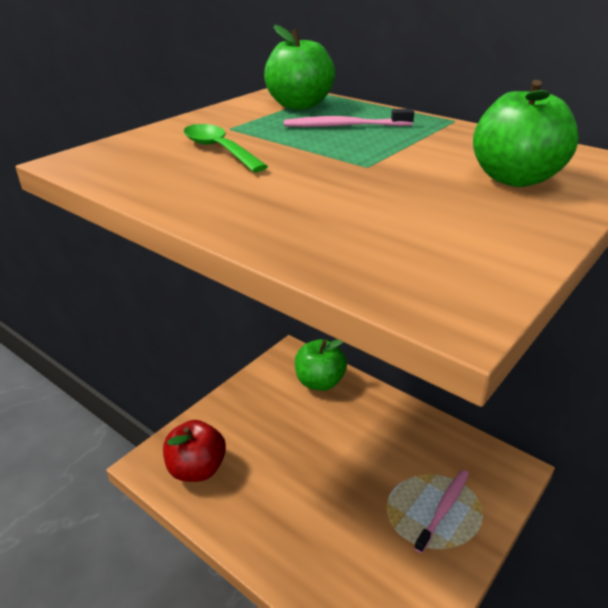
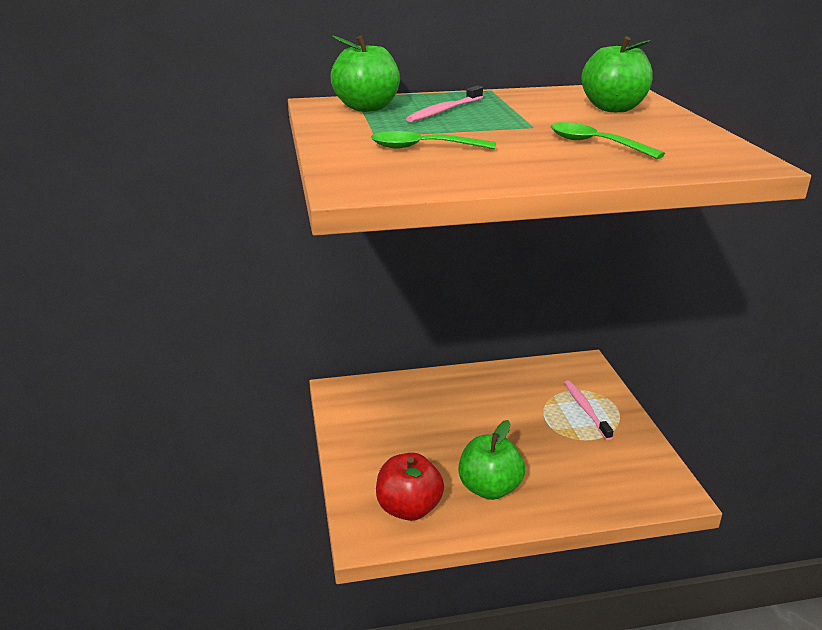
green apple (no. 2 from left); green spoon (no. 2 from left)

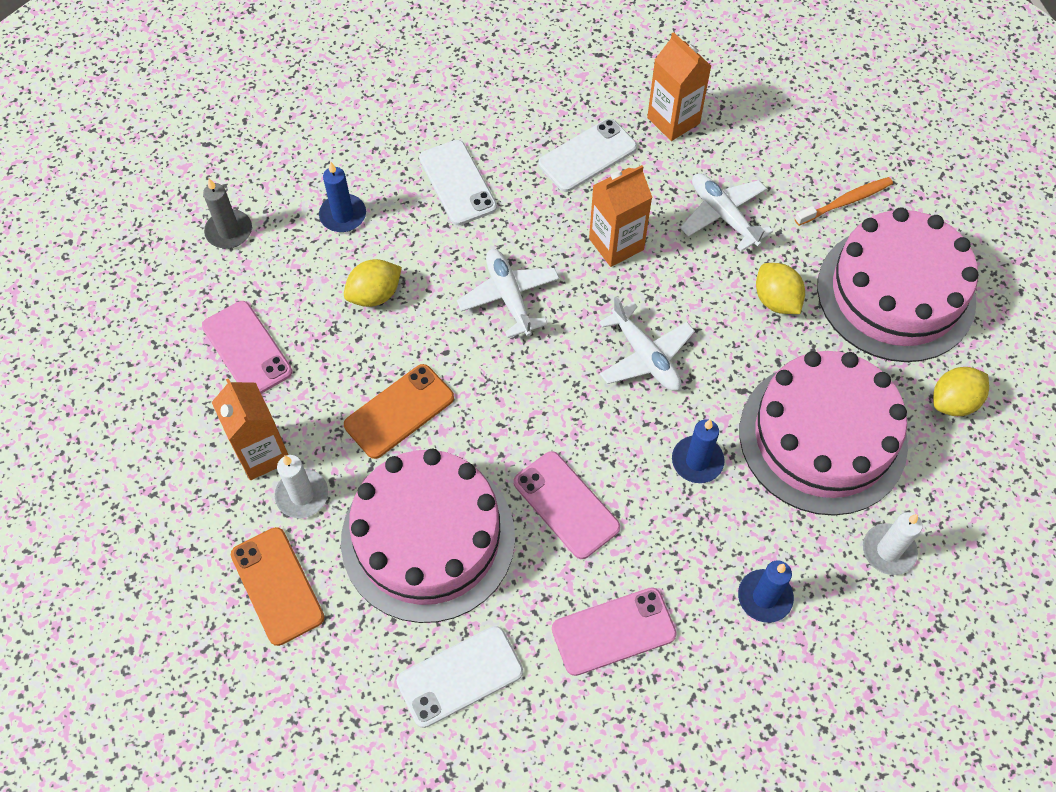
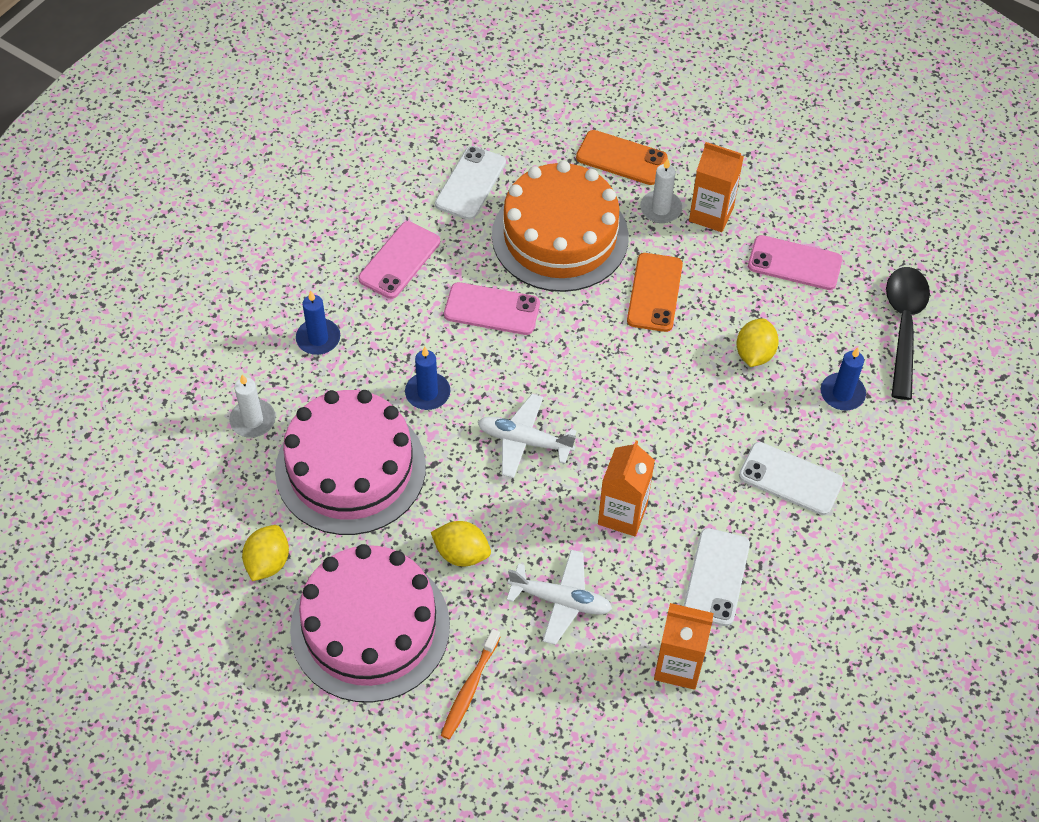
black spoon; white plane (no. 1 from left in the first image); orange cake

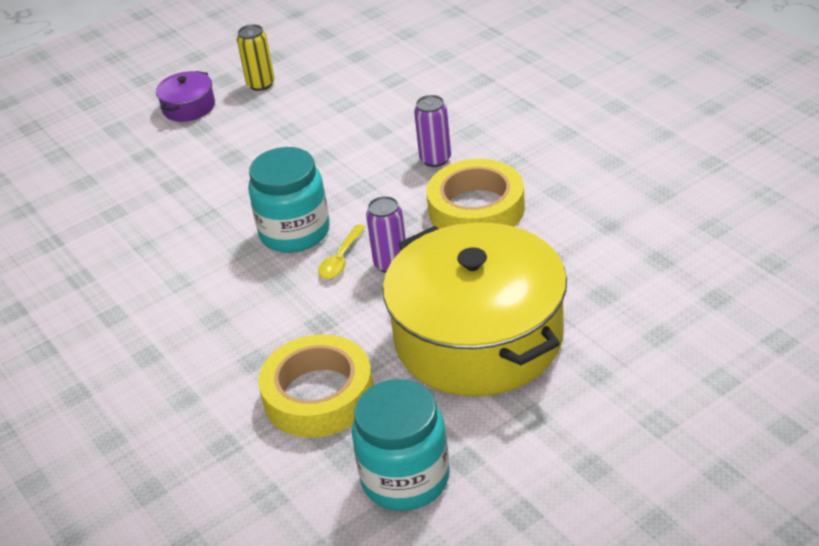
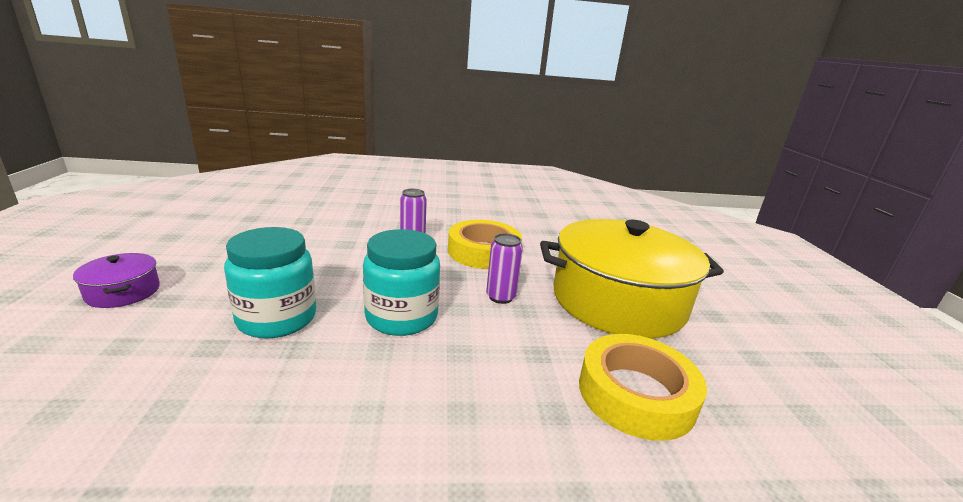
yellow can; yellow spoon; turquoise jar (no. 1 from left)

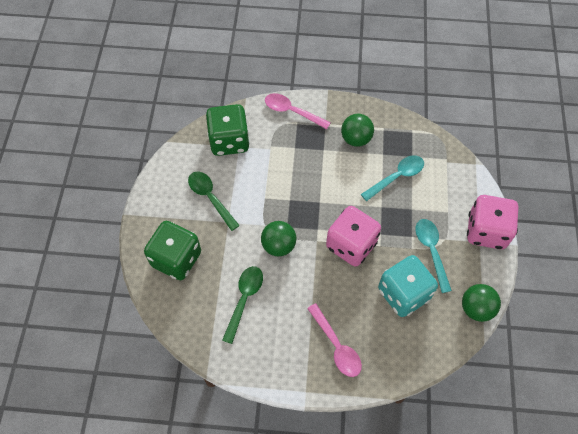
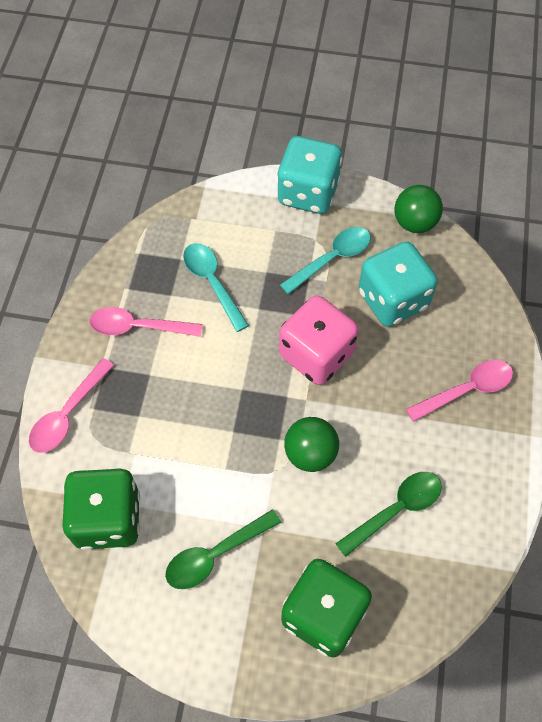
pink spoon (no. 2 from left); turquoise dice (no. 1 from left); turquoise spoon (no. 2 from left); green spoon (no. 2 from left)

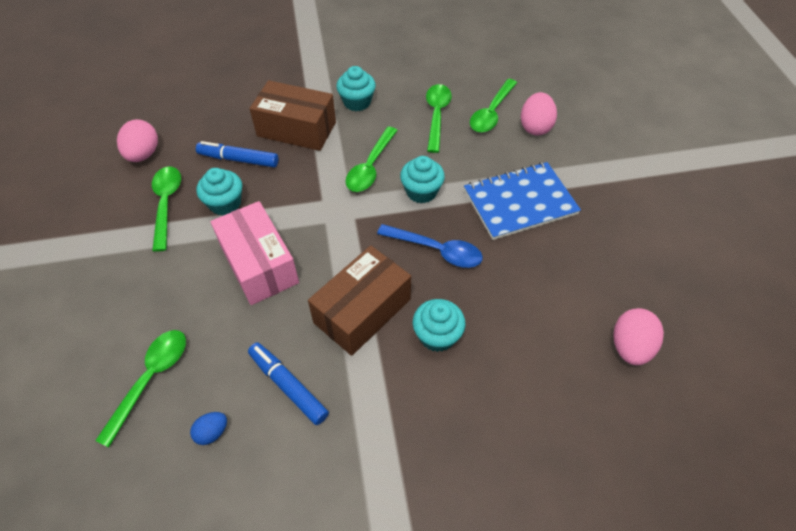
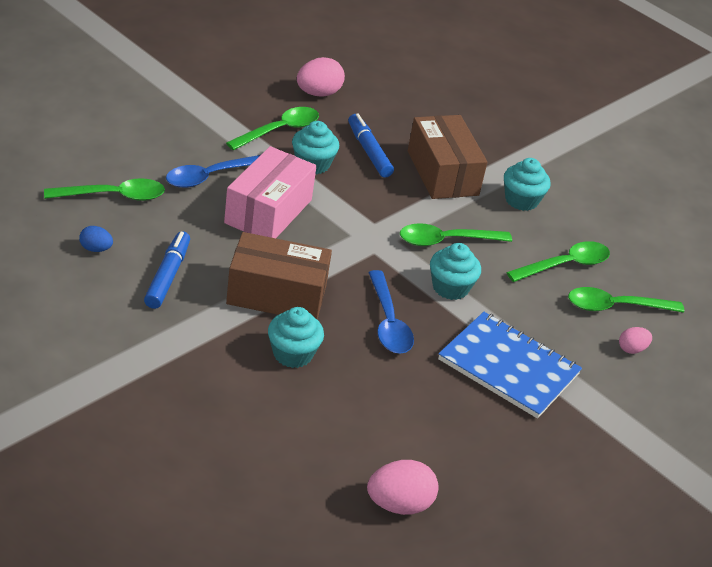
pink egg (no. 3 from left); blue spoon (no. 1 from left)

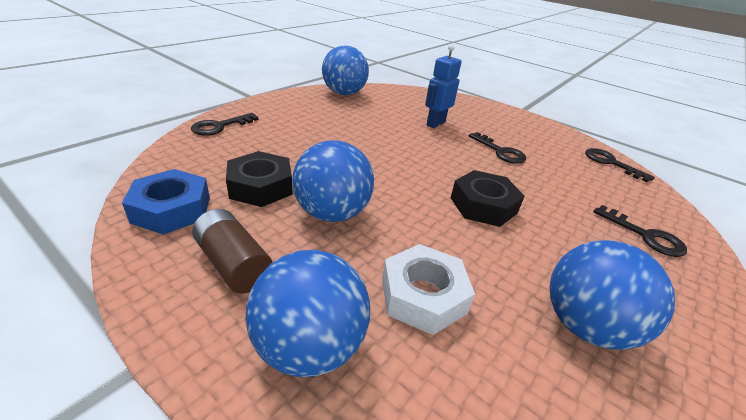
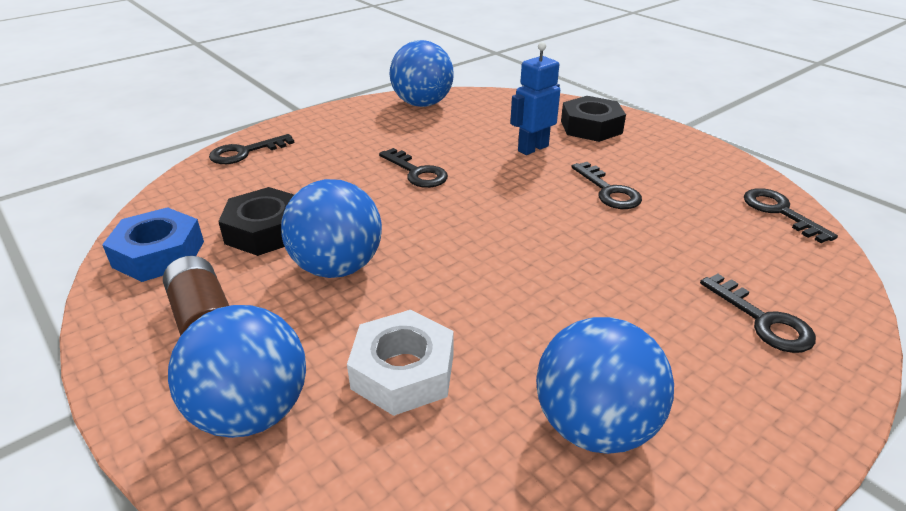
black nut (no. 2 from left); black key (no. 2 from left)

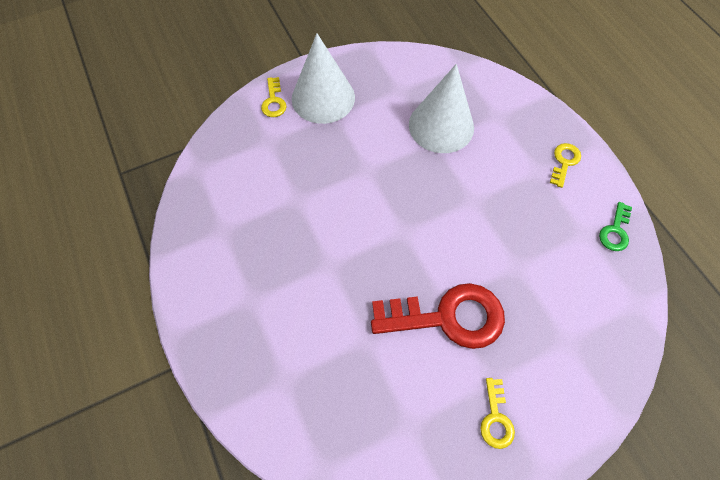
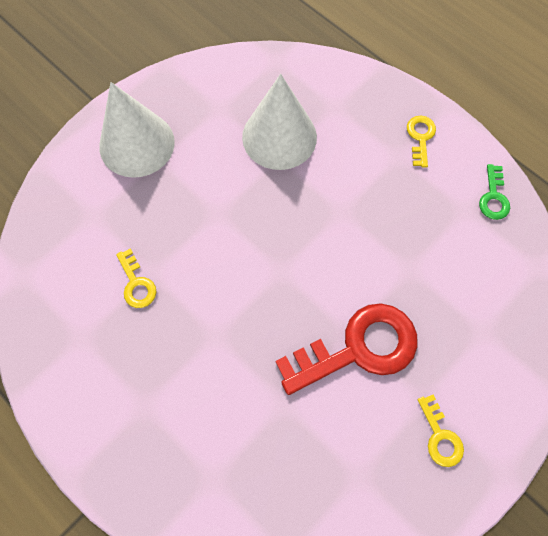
yellow key (no. 1 from left)

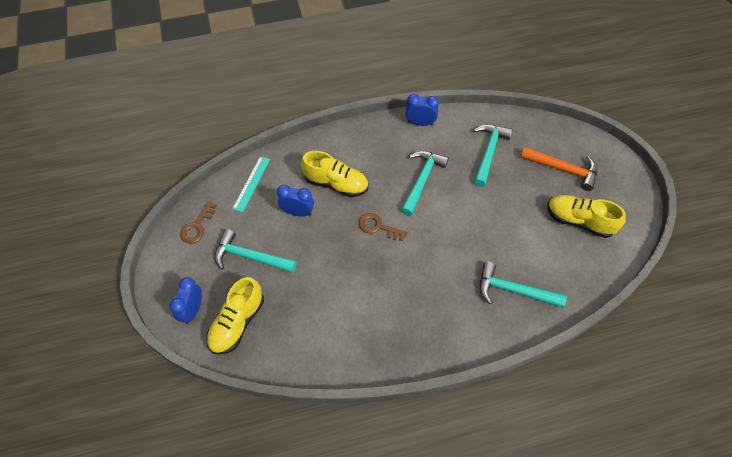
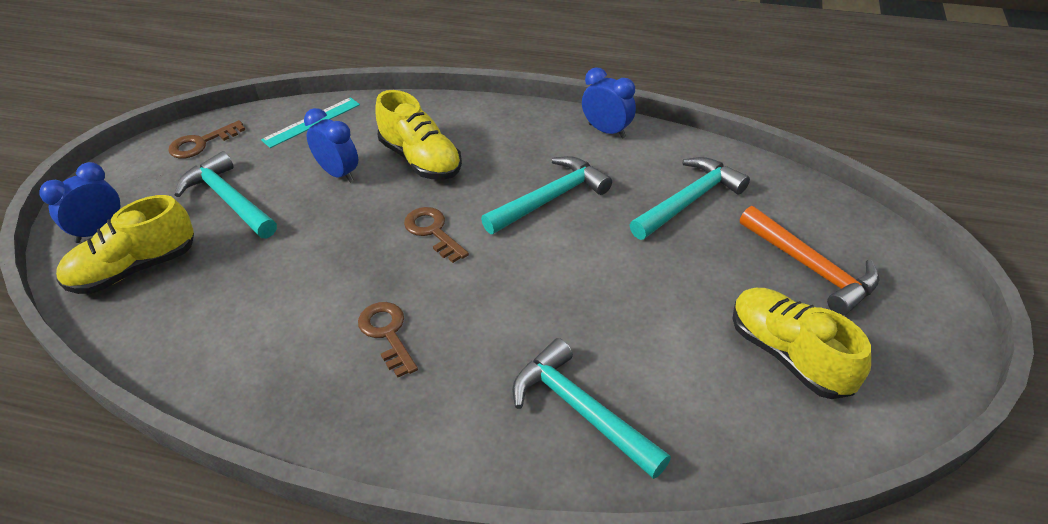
brown key (no. 2 from left)

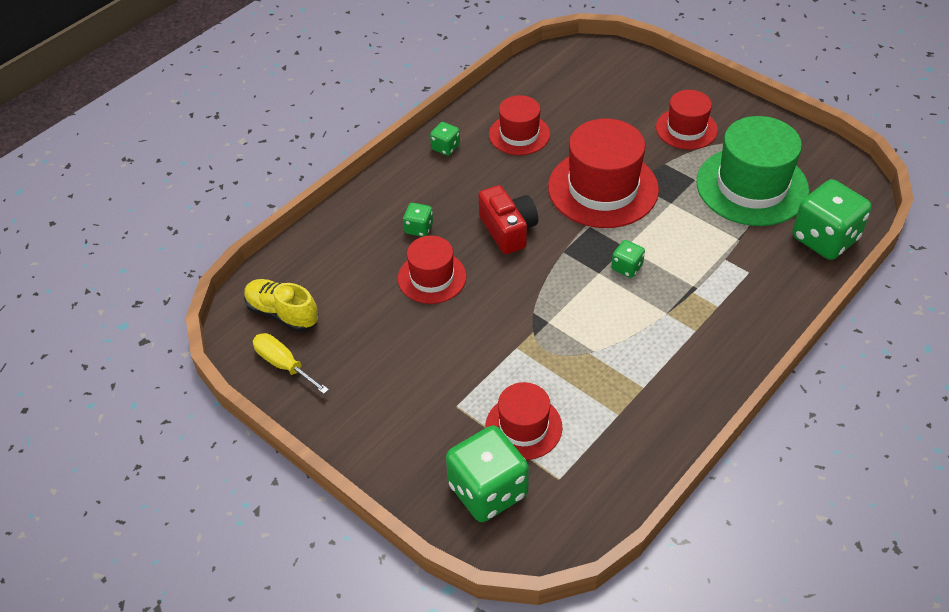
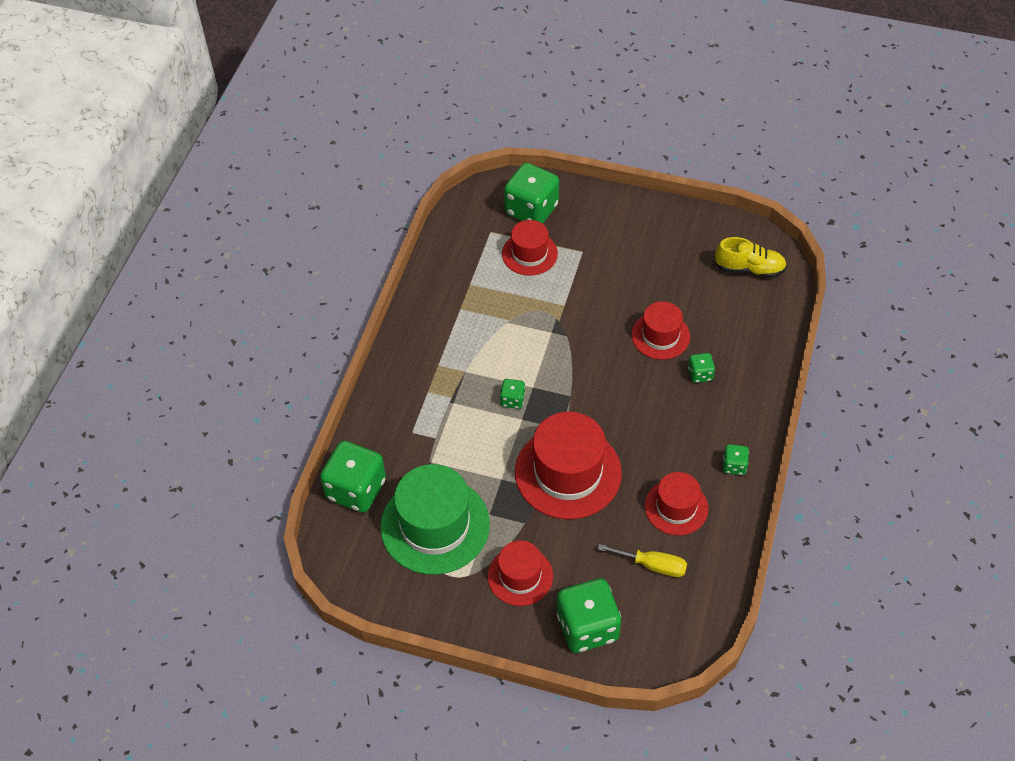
red camera; yellow screwdriver; green dice (no. 4 from left)

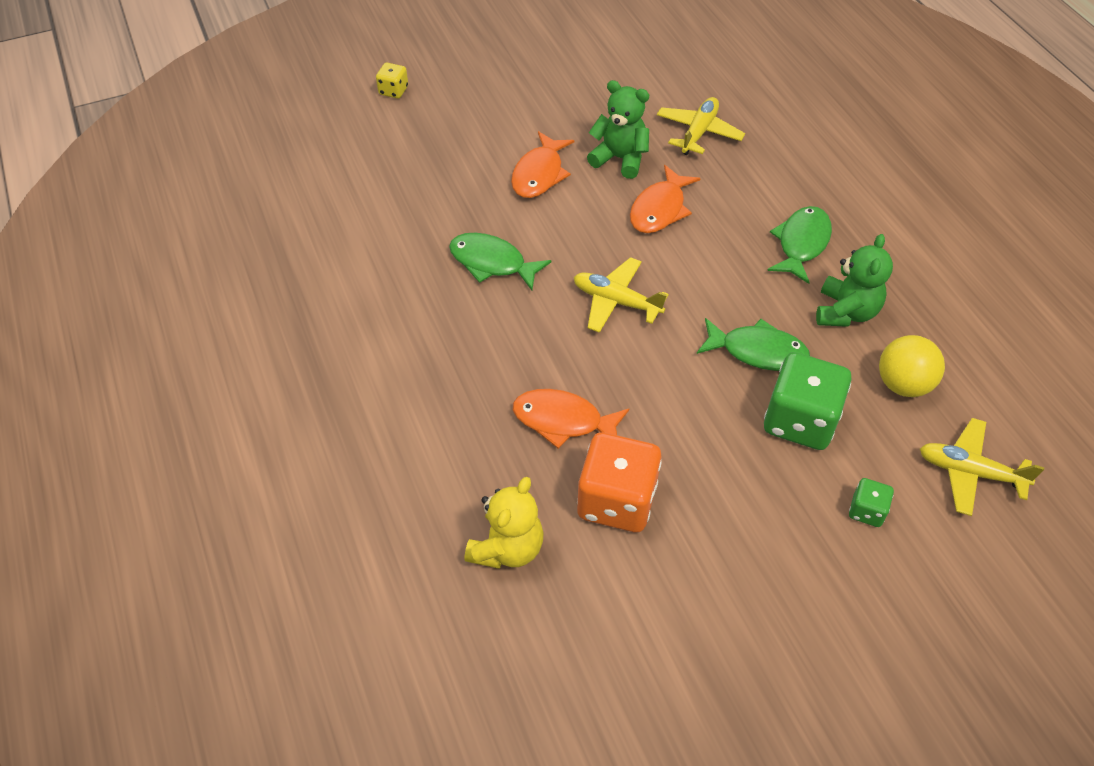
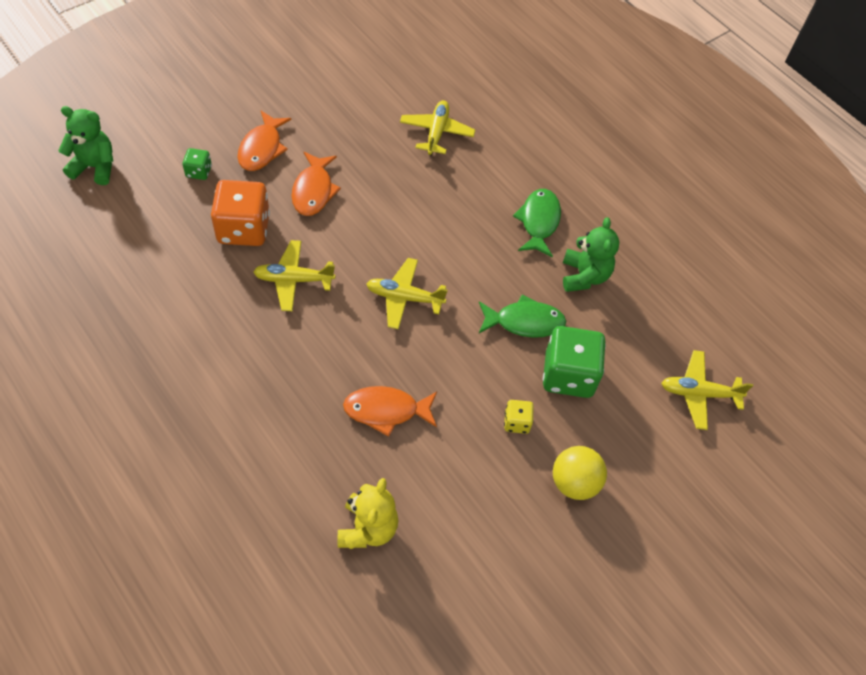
yellow dice; green teddy bear (no. 1 from left); orange fish (no. 1 from left); yellow plane (no. 1 from left); yellow ball; orange dice; green dice (no. 1 from left)

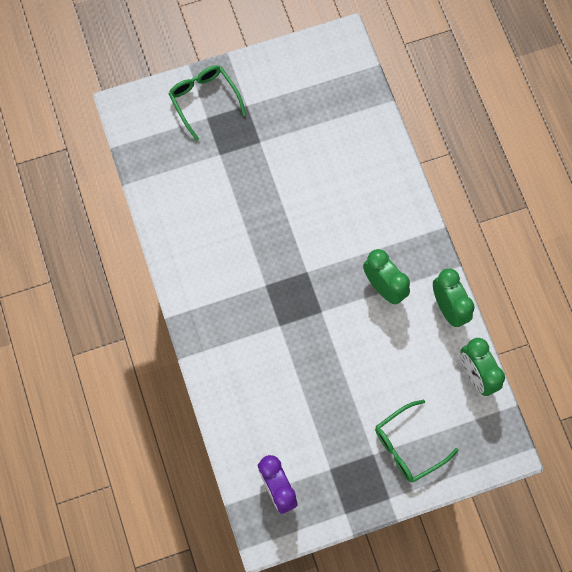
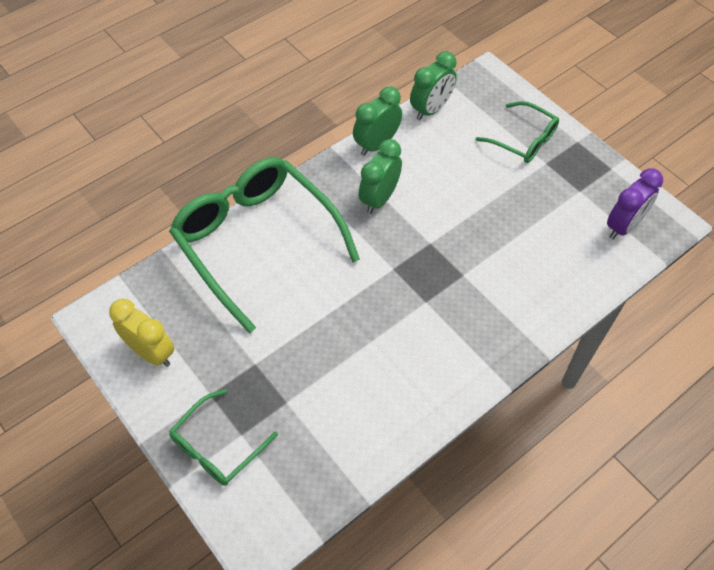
green glasses (no. 2 from left); yellow clock

